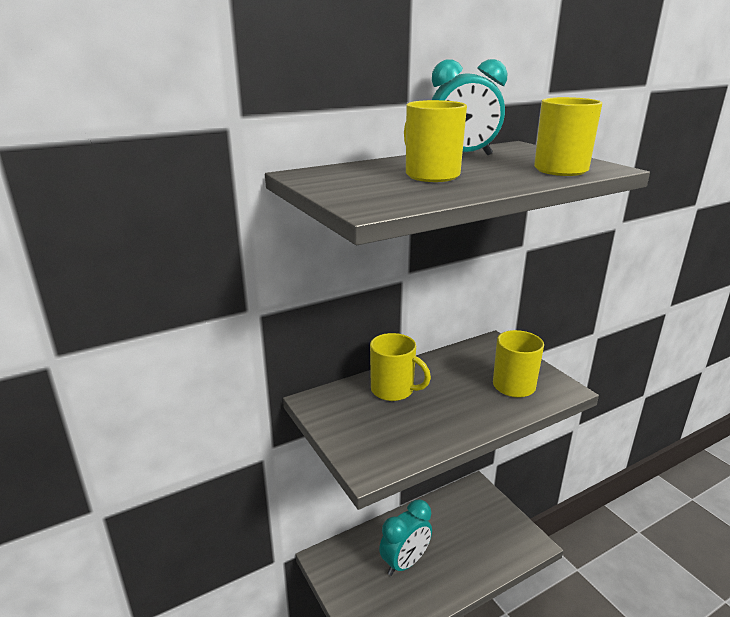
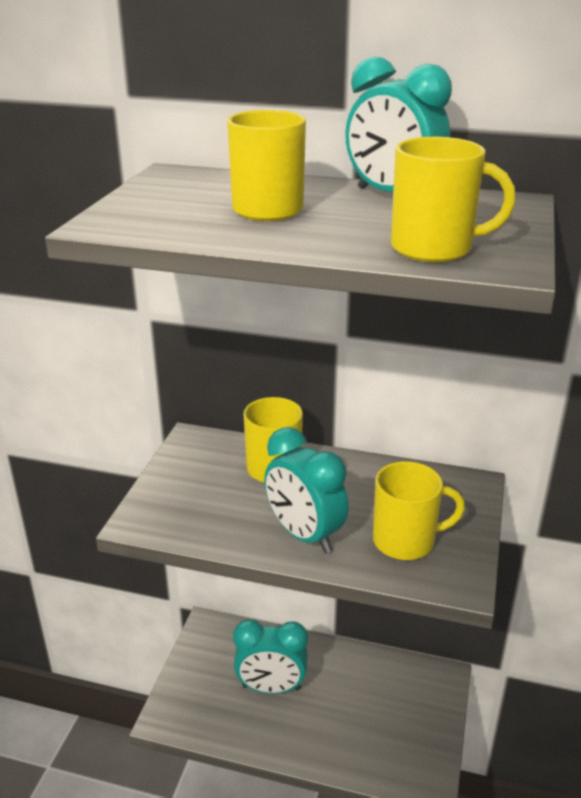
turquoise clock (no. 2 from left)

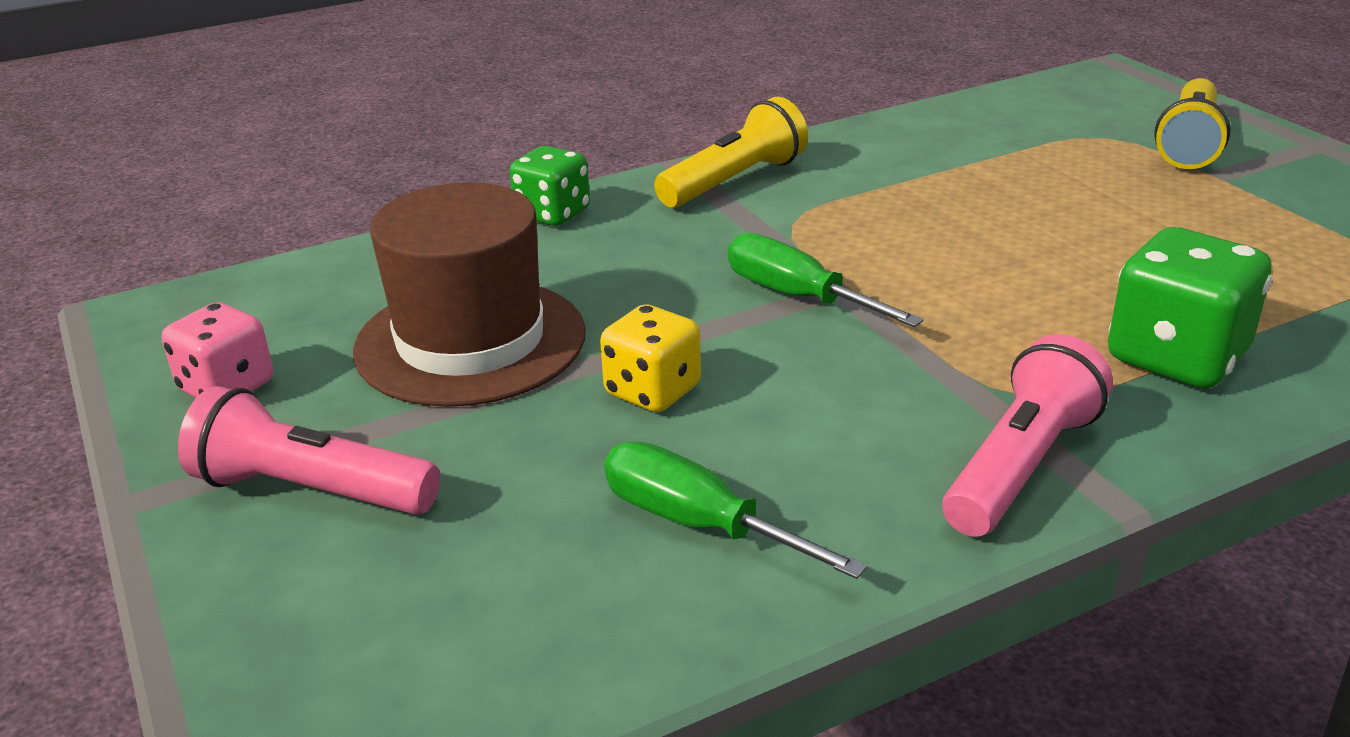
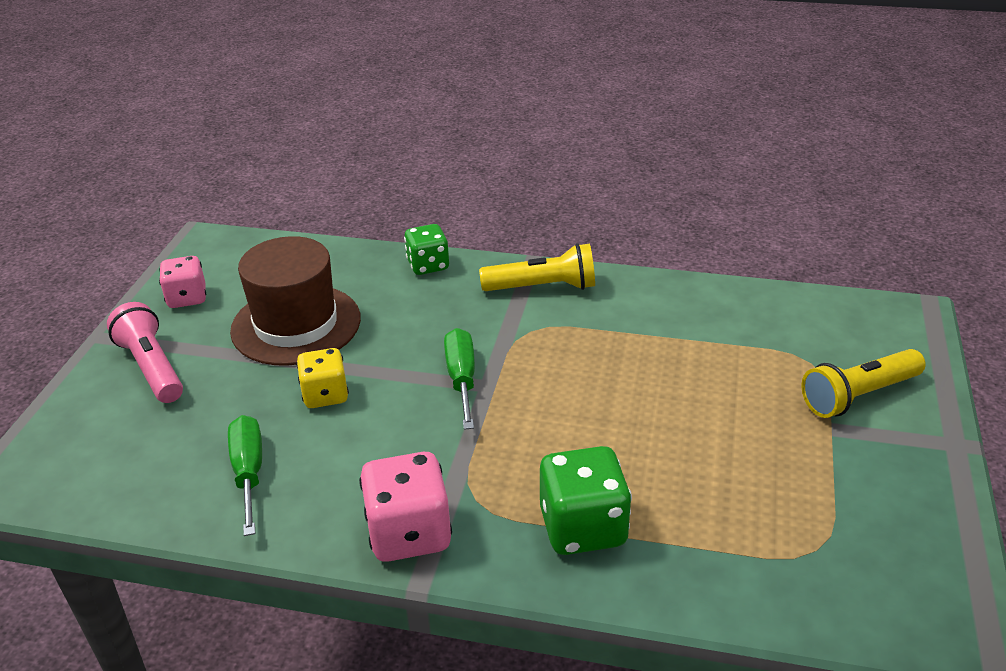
pink dice (no. 2 from left)

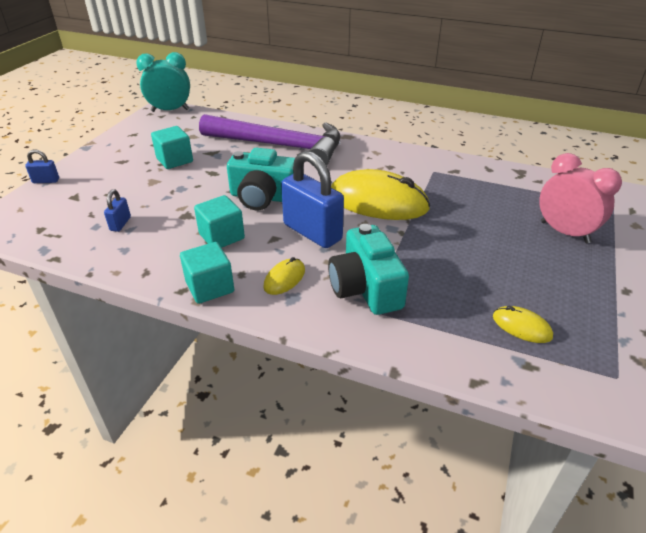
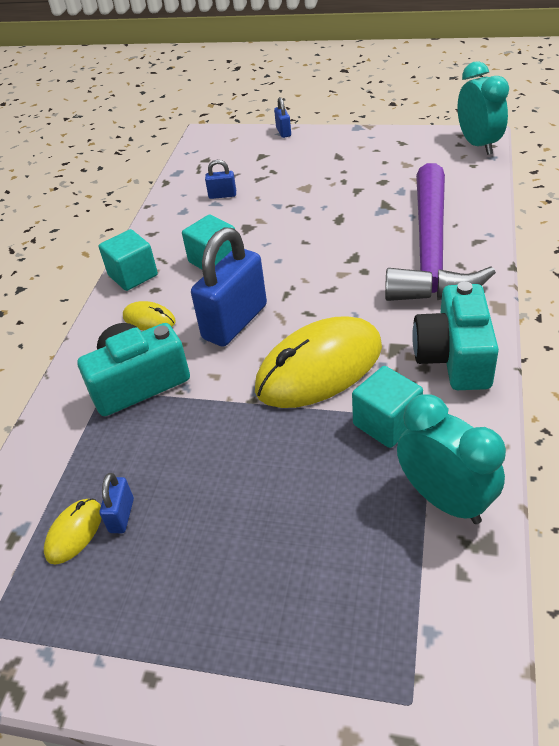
turquoise cube (no. 3 from left); turquoise camera (no. 2 from left); pink clock; yellow mouse (no. 3 from left); turquoise clock (no. 1 from left); blue padlock (no. 1 from left)

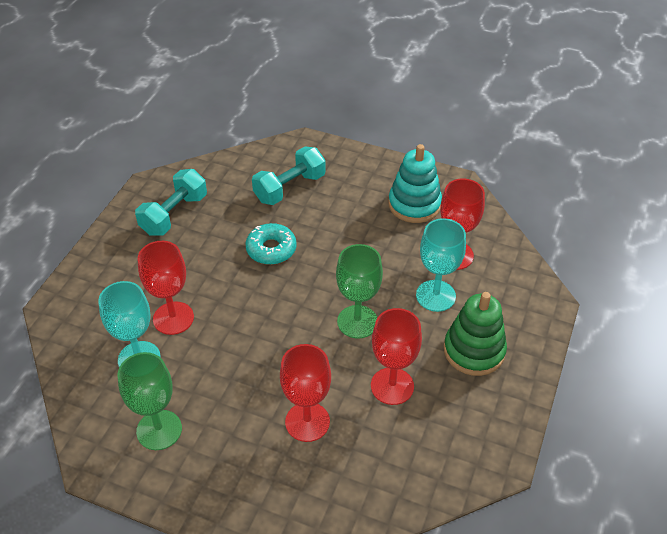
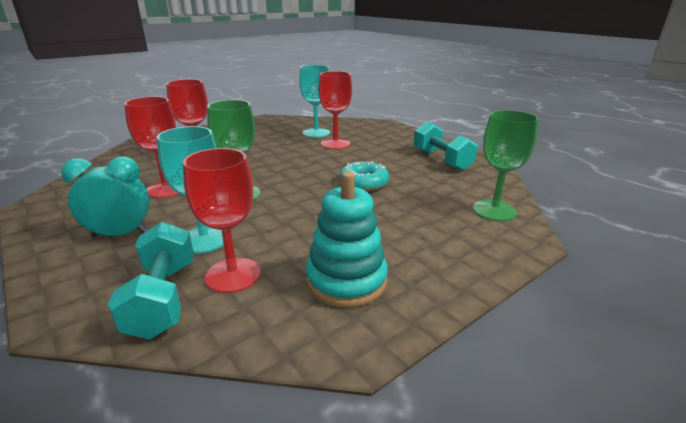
turquoise dumbbell (no. 1 from left); turquoise clock; green goblet (no. 2 from left)

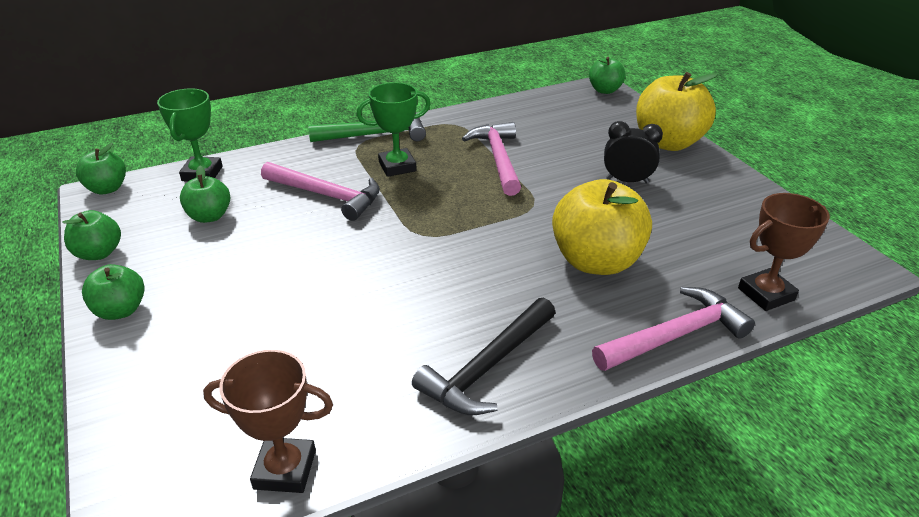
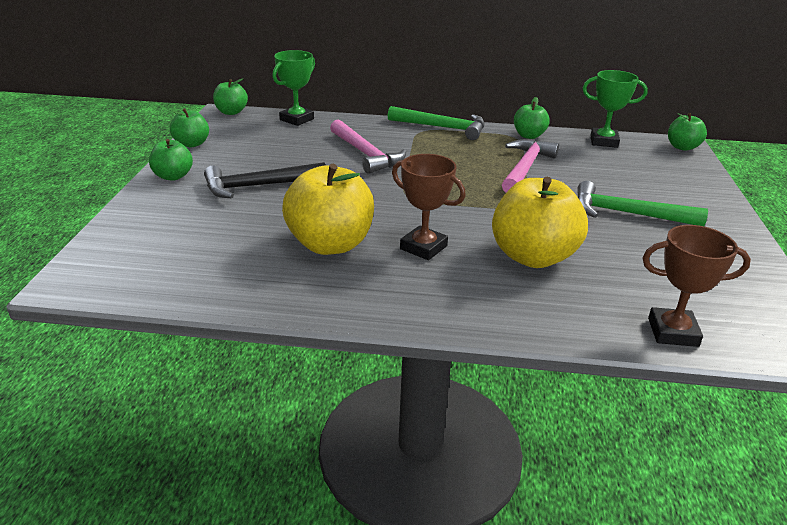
yellow apple (no. 1 from left); green trophy (no. 2 from left); green hammer (no. 2 from left); green apple (no. 4 from left); pink hammer (no. 3 from left in the first image); black hammer; brown trophy (no. 1 from left)

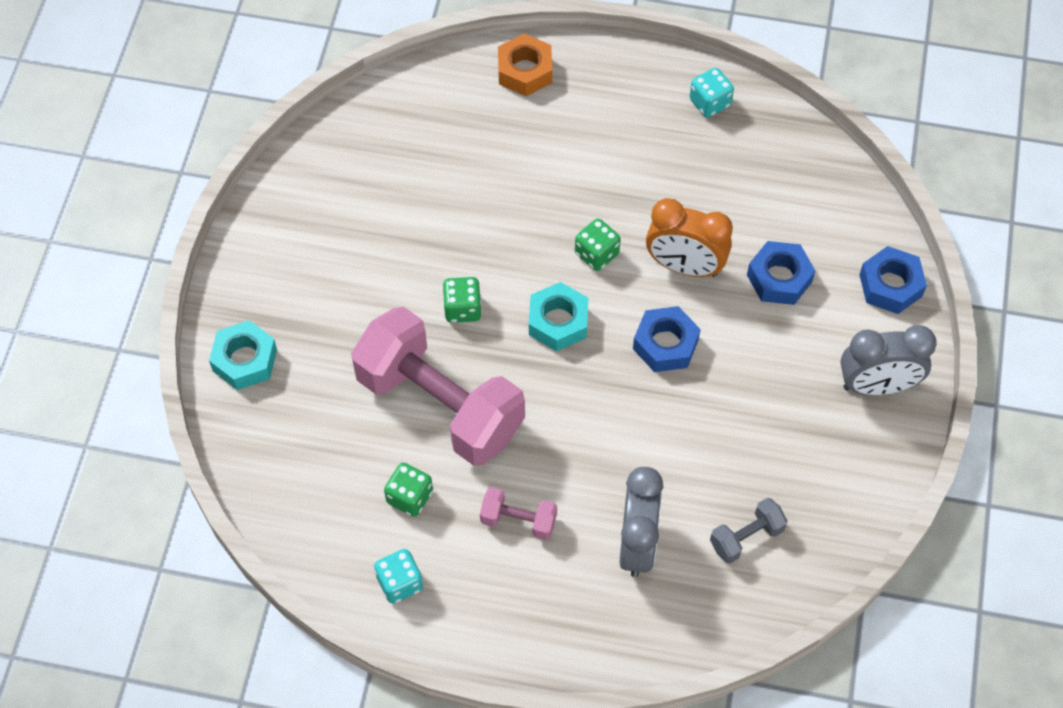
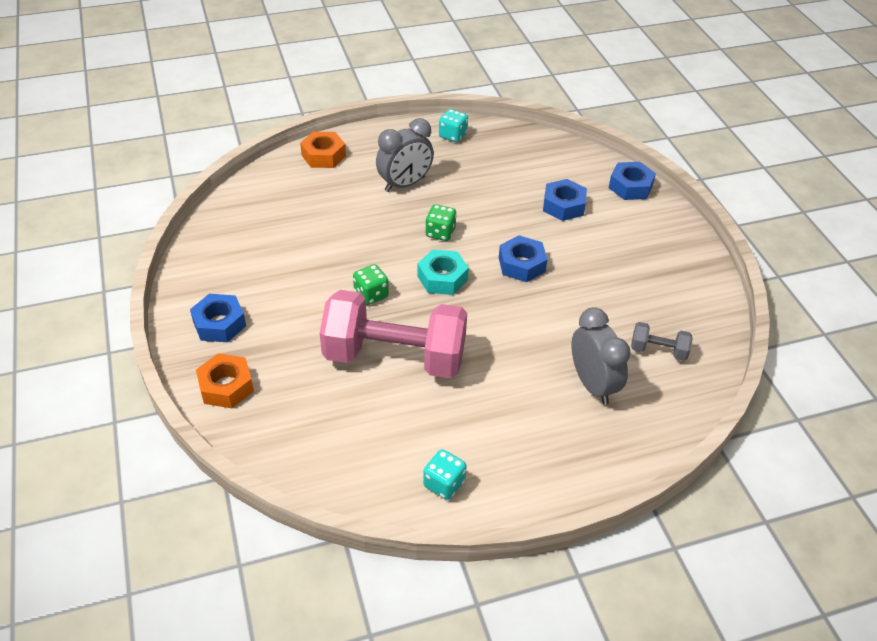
orange clock; orange nut (no. 1 from left); grey clock (no. 1 from left); green dice (no. 1 from left in the first image); pink dumbbell (no. 2 from left in the first image); grey dumbbell; blue nut (no. 1 from left)

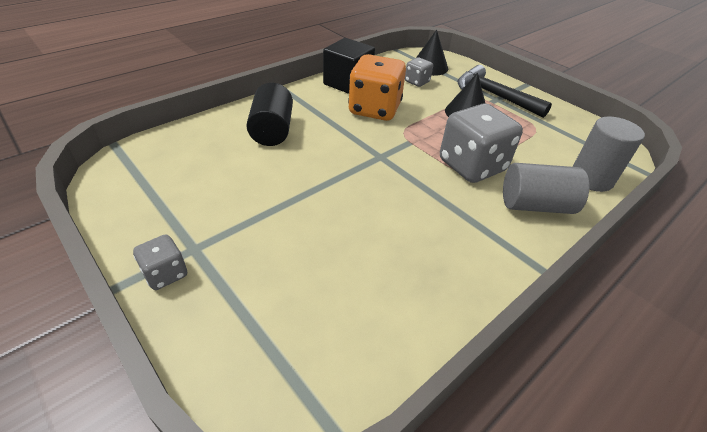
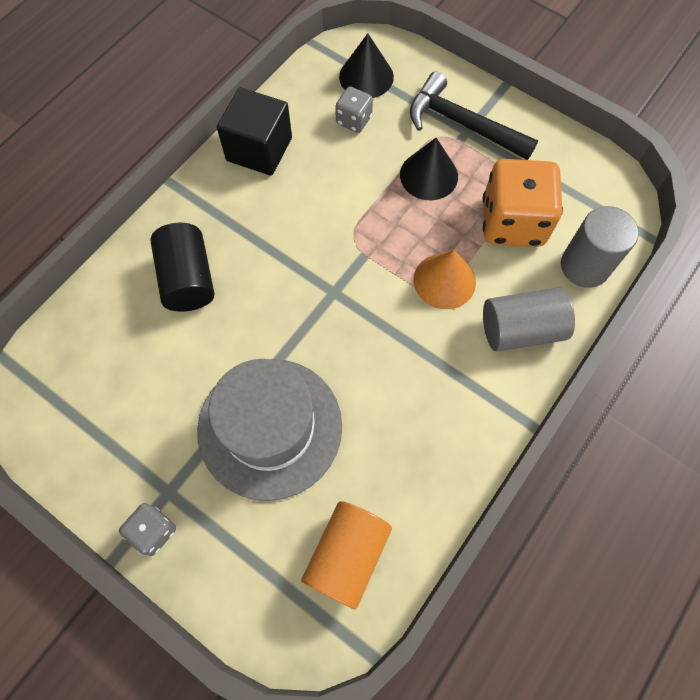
orange dice; orange cone; grey hat; orange cylinder

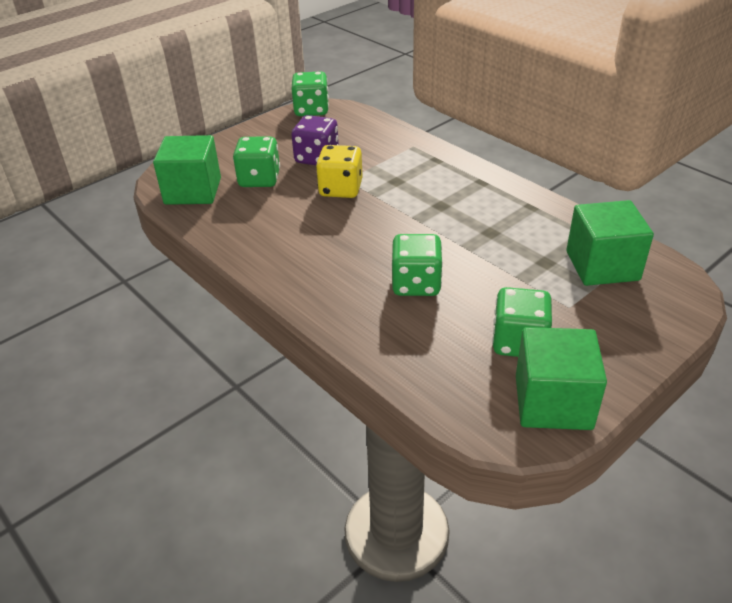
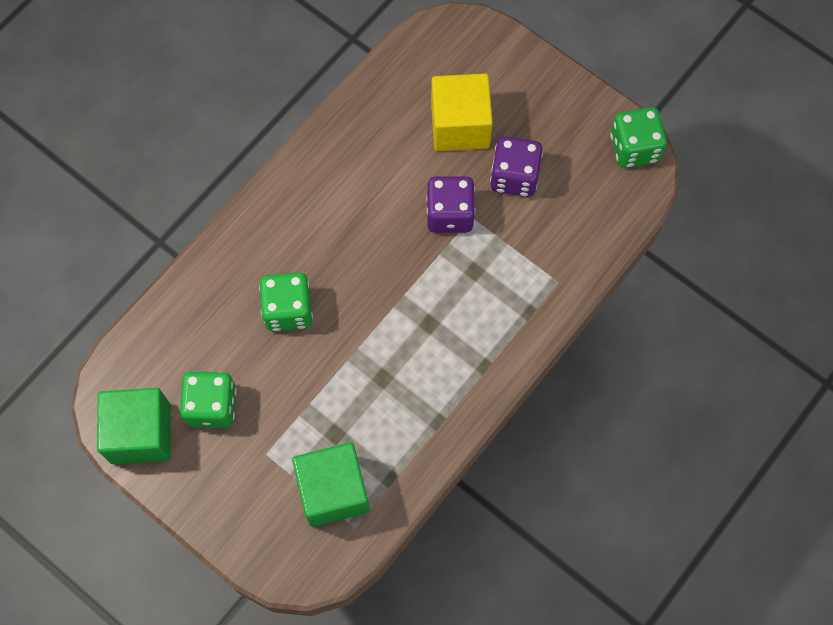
green cube (no. 1 from left in the first image); yellow cube; purple dice (no. 1 from left)

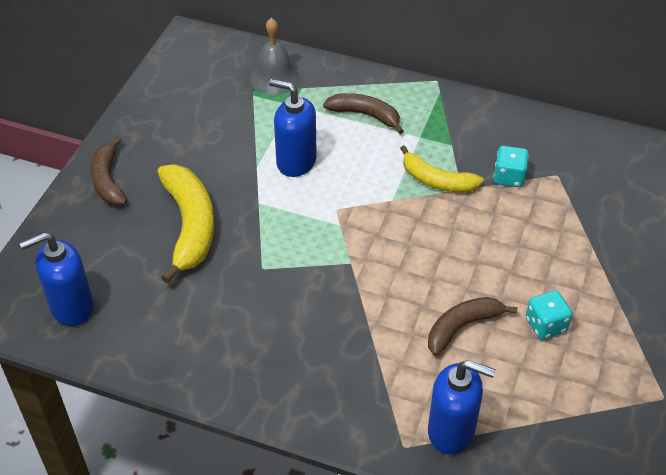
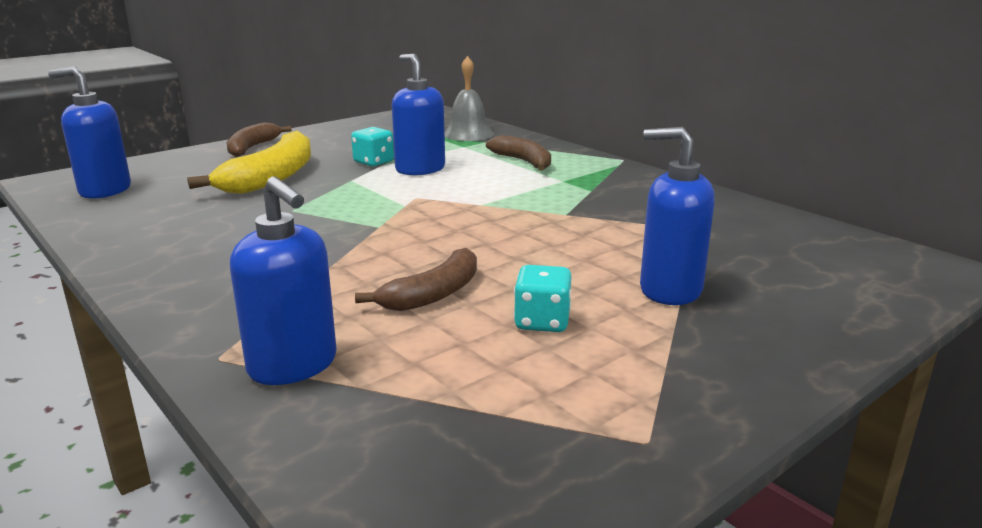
yellow banana (no. 2 from left in the first image); turquoise dice (no. 1 from left); brown banana (no. 2 from left); blue soap dispenser (no. 4 from left)

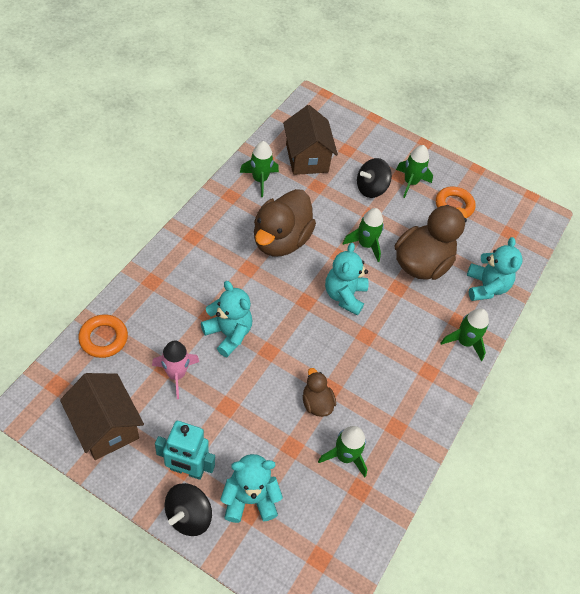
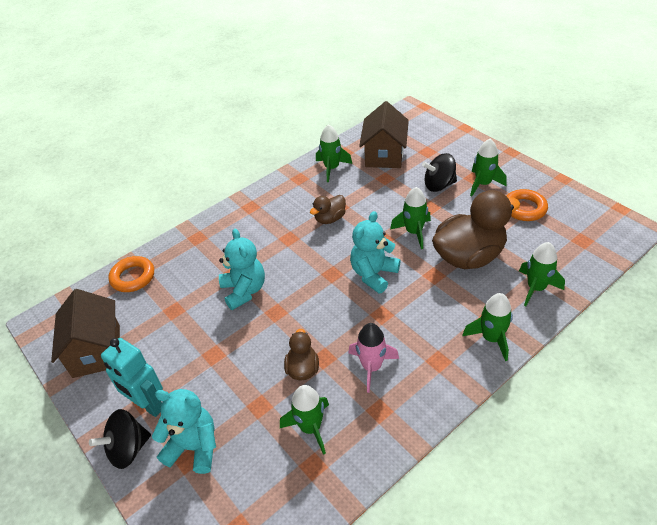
brown duck (no. 2 from left); green rocket (no. 6 from left); pink rocket

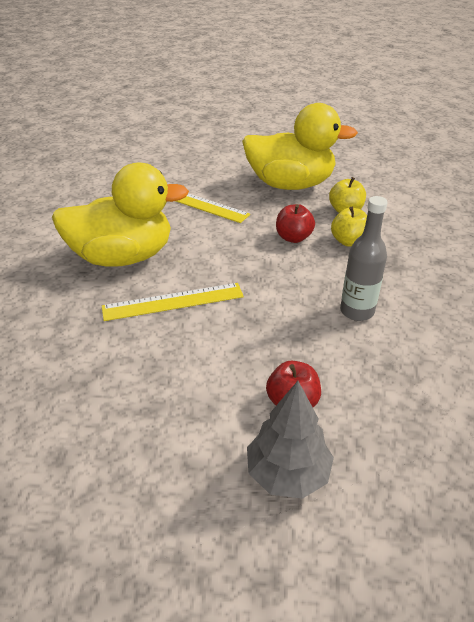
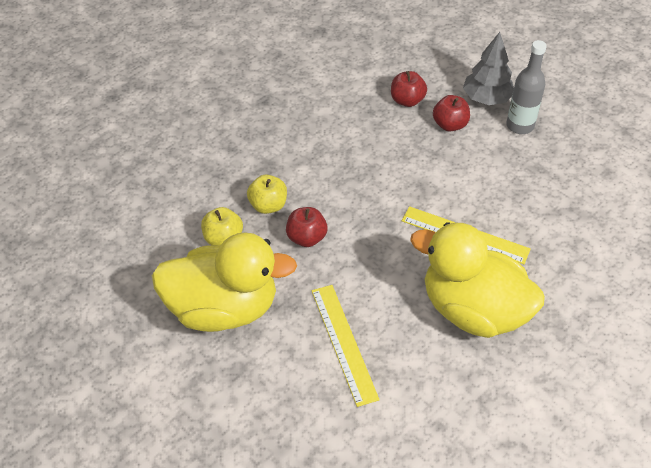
yellow duck (no. 1 from left); grey bottle; red apple (no. 2 from left)

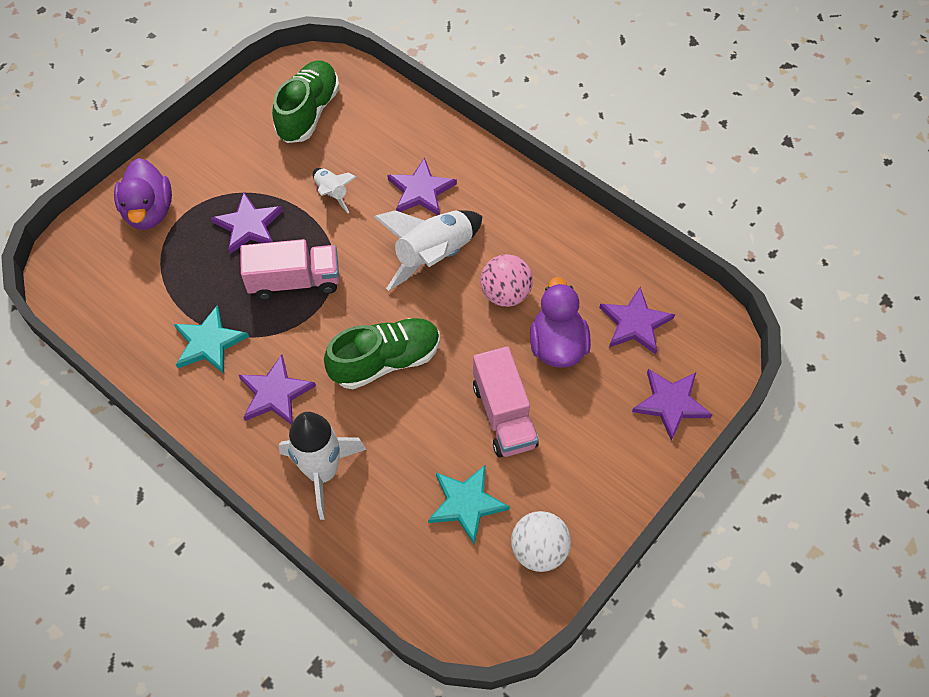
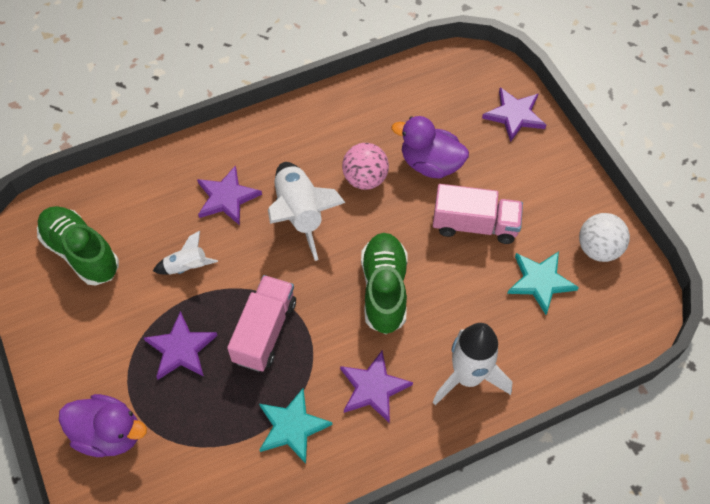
purple star (no. 4 from left in the first image)

